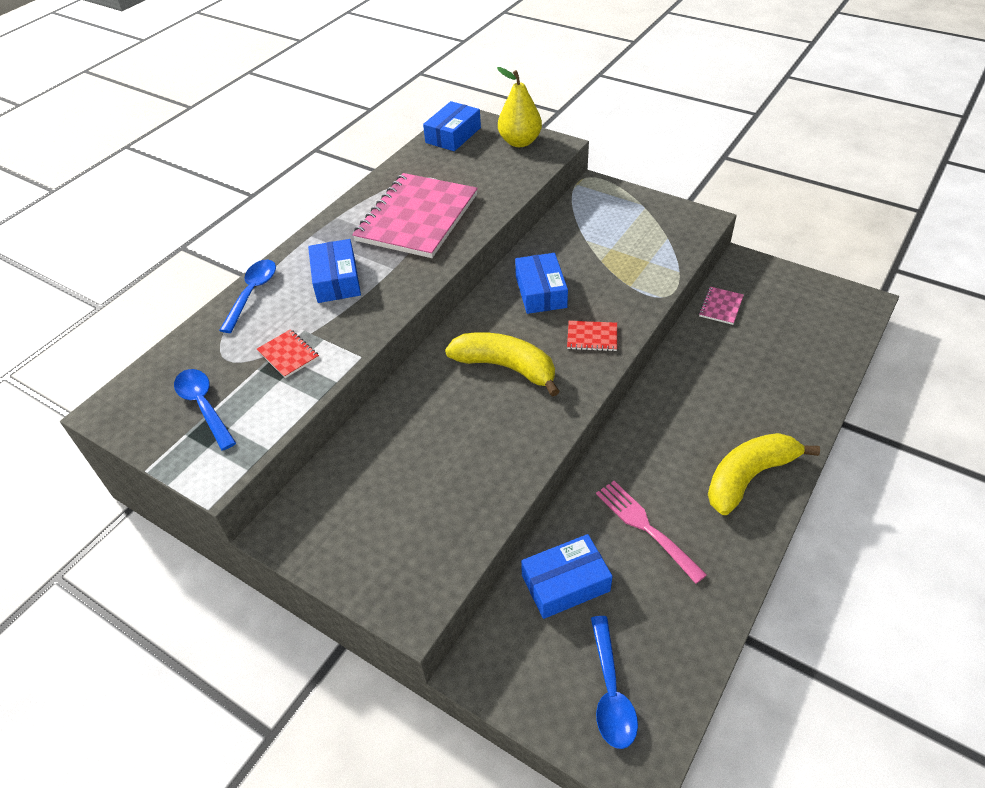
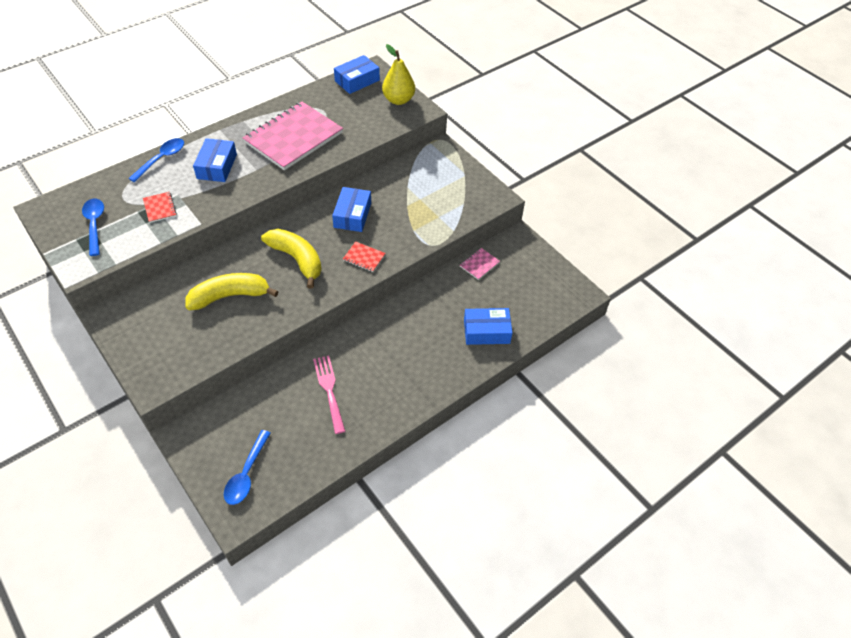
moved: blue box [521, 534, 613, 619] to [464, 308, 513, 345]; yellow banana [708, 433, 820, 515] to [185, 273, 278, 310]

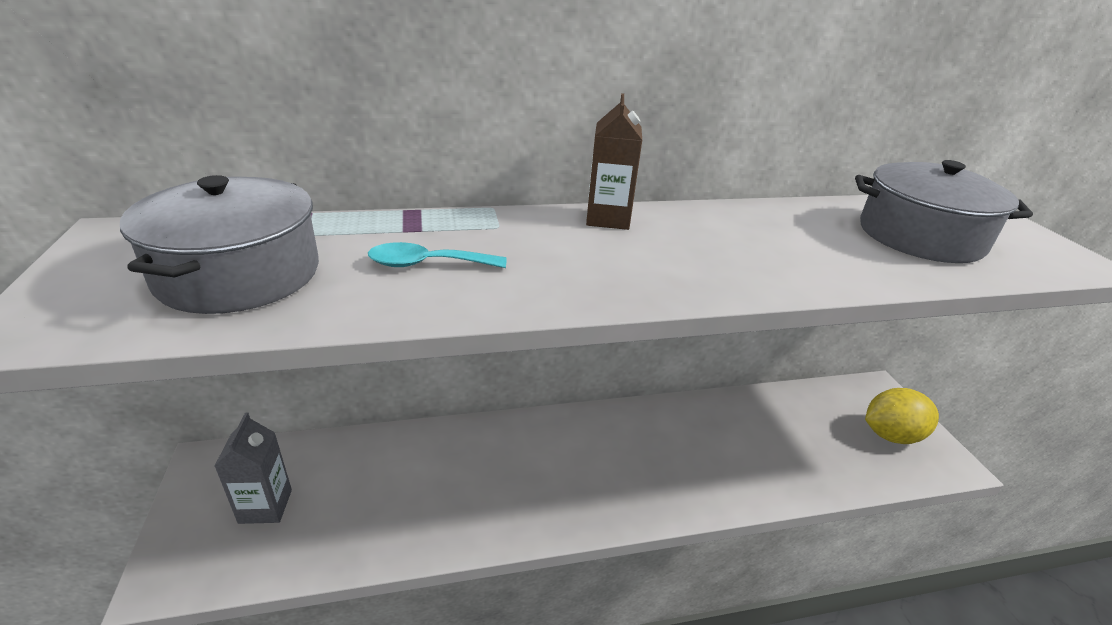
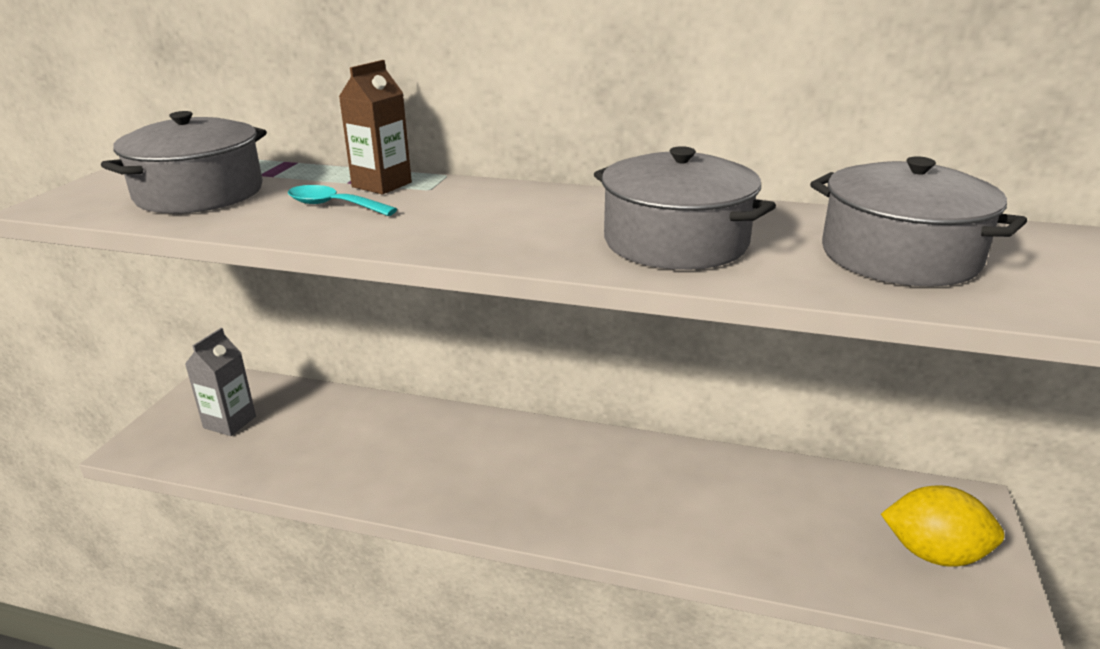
added: grey pot [594, 146, 776, 270]
moved: brown carton [586, 93, 642, 230] to [339, 60, 412, 194]

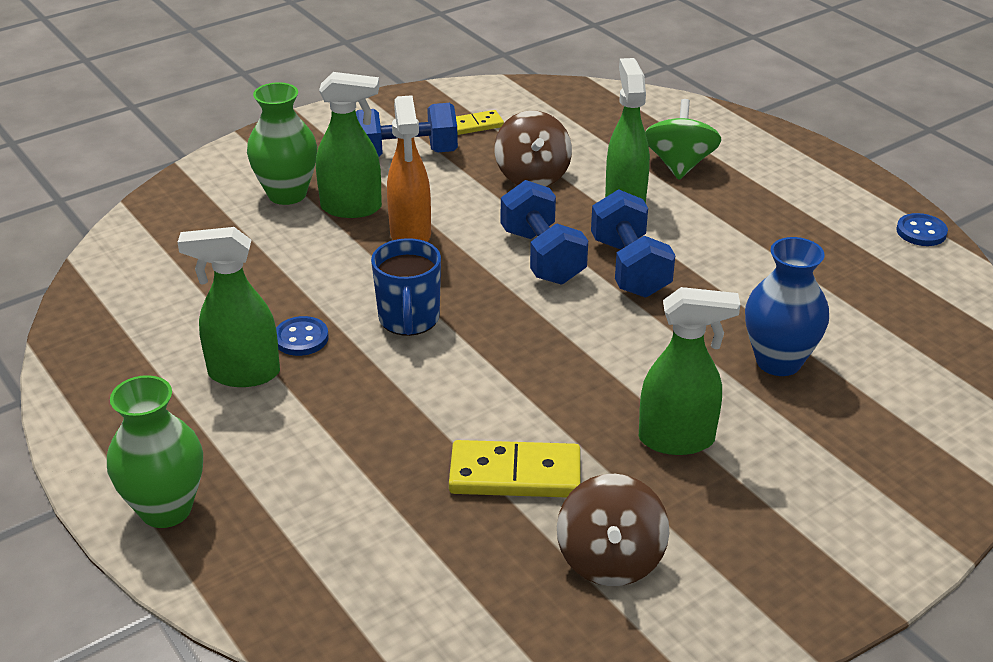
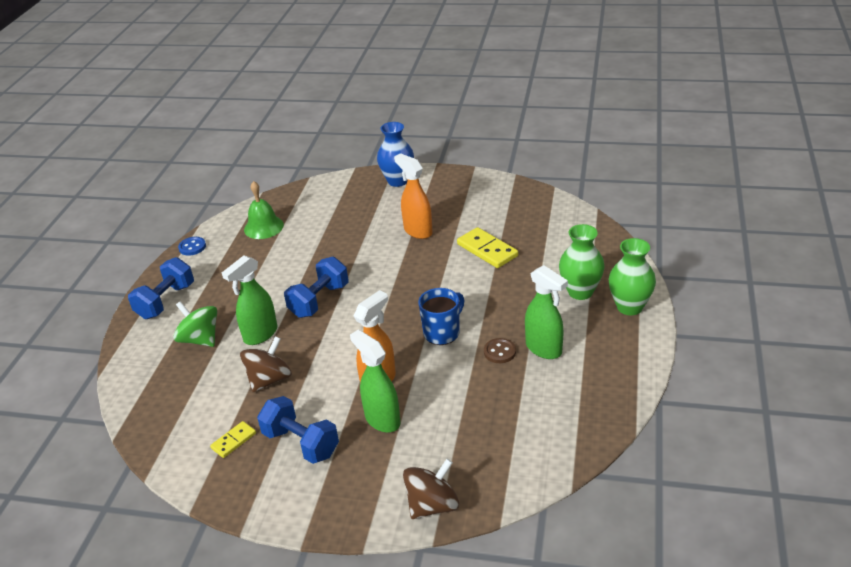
added: green bell [244, 181, 284, 239]
moved: green vase [247, 82, 317, 205] to [559, 224, 605, 300]; blue dumbbell [501, 180, 588, 285] to [128, 257, 194, 319]; brown spinning top [557, 474, 669, 586] to [403, 459, 459, 519]; blue vase [745, 237, 829, 376] to [377, 122, 414, 187]
recoloured: blue button [276, 316, 329, 356] to brown button [484, 338, 516, 363]; green spray bottle [639, 287, 740, 455] to orange spray bottle [394, 153, 433, 239]
turned: yellow domino [456, 110, 504, 135] = [210, 421, 256, 458] 75 degrees counterclockwise; green spinning top [645, 99, 722, 180] = [173, 301, 217, 347] 75 degrees clockwise

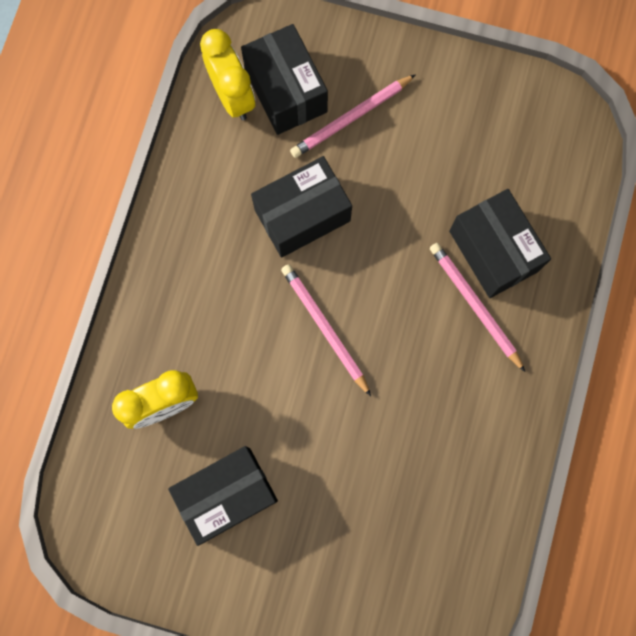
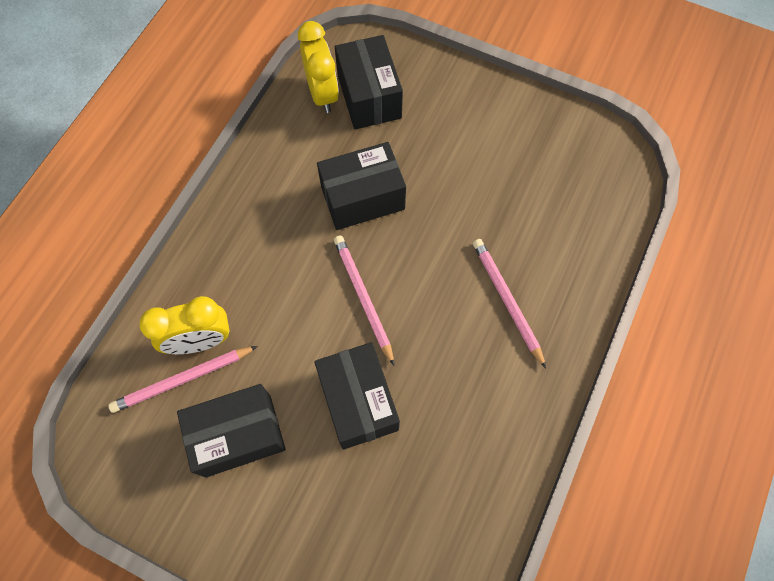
moved: pink pencil [290, 74, 416, 158] to [108, 346, 258, 413]; black box [449, 189, 551, 298] to [314, 342, 400, 450]

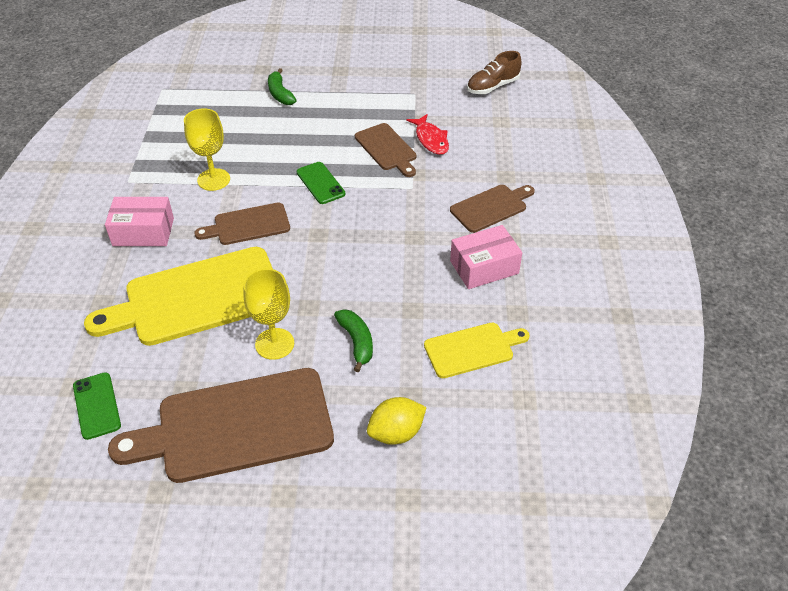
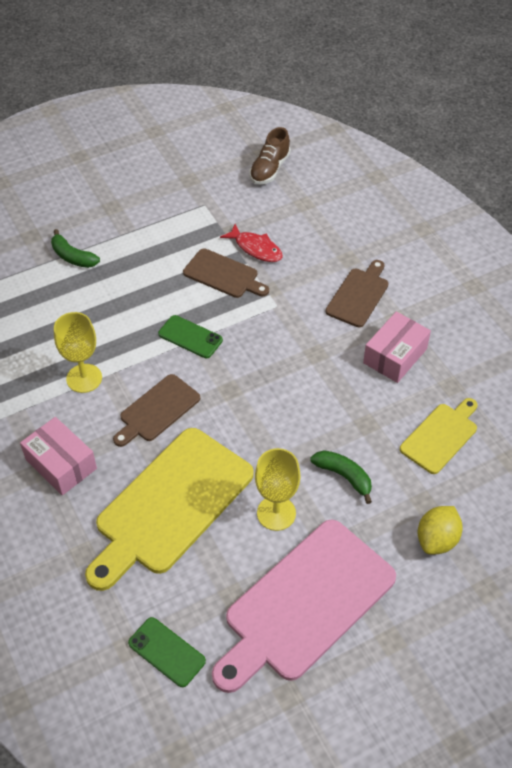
recoloured: brown cutting board [108, 368, 334, 483] to pink cutting board [212, 519, 396, 693]
turned: pink box [105, 197, 174, 246] = [20, 417, 97, 495] 75 degrees clockwise

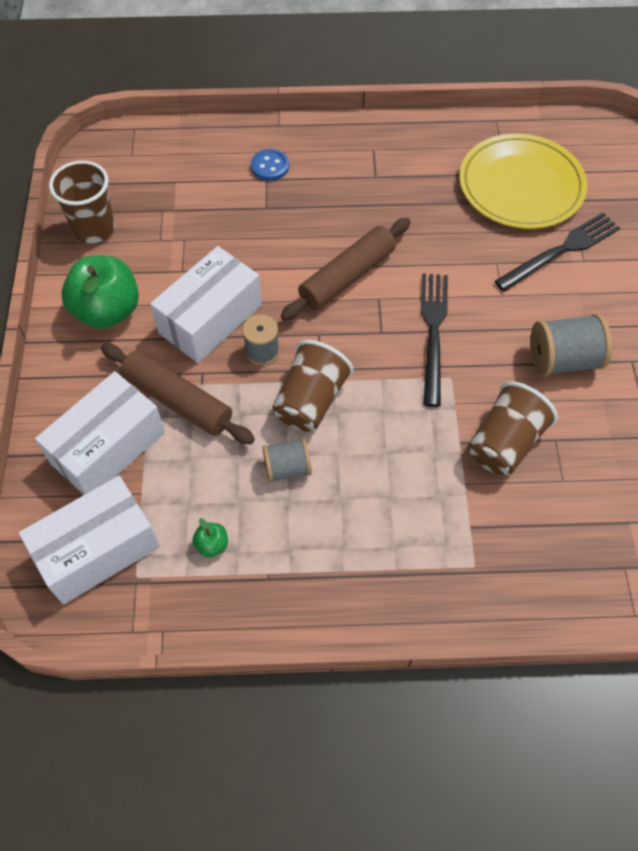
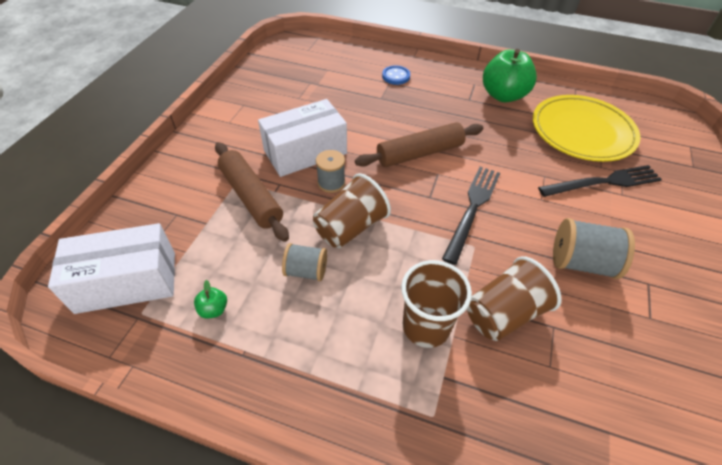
removed: white box [35, 371, 165, 495]
moved: brown cup [49, 161, 115, 243] to [401, 260, 472, 348]; green apple [62, 255, 139, 329] to [483, 49, 537, 102]

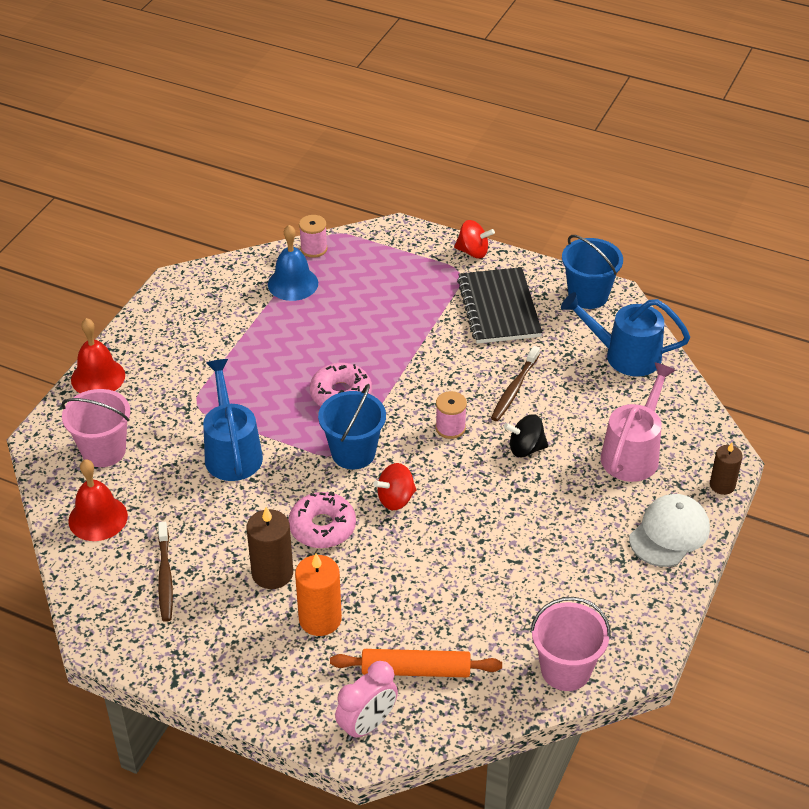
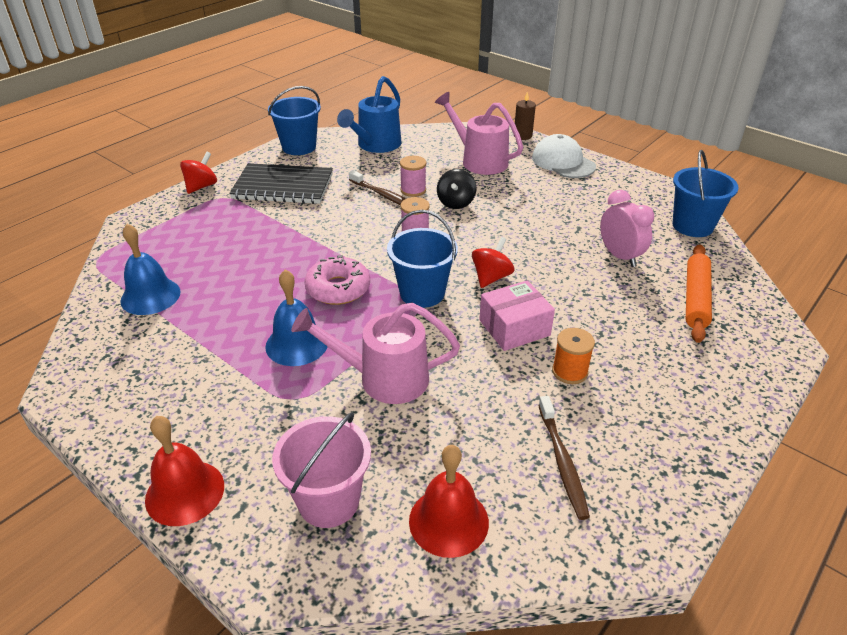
removed: orange candle [295, 553, 342, 636]
added: blue bell [265, 270, 327, 366]
moved: pink spool [299, 215, 328, 258] to [400, 156, 426, 197]; pink clock [335, 661, 398, 741] to [600, 190, 654, 267]
replaced: brown candle [247, 507, 293, 589] to orange spool [552, 328, 595, 384]; pink donut [288, 491, 356, 548] to pink box [479, 280, 555, 351]
recoloured: blue watering can [203, 359, 263, 481] to pink watering can [291, 303, 460, 404]; pink bucket [530, 597, 611, 691] to blue bucket [673, 150, 739, 237]
turned: brown toothbrush [158, 522, 173, 622] = [538, 396, 590, 520] 75 degrees clockwise; red spinning top [373, 463, 417, 510] = [472, 237, 515, 288] 135 degrees counterclockwise

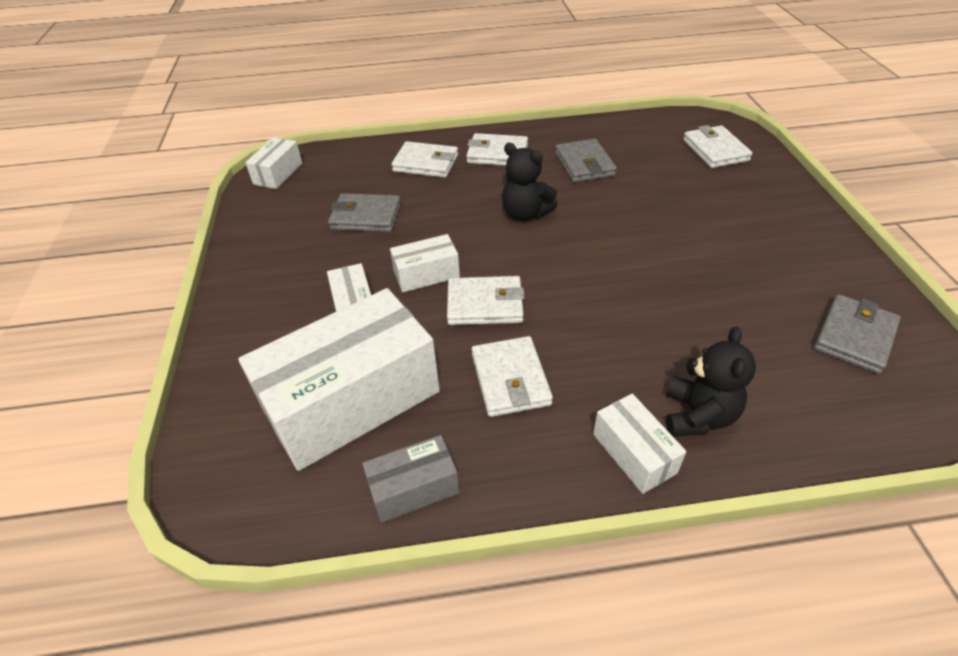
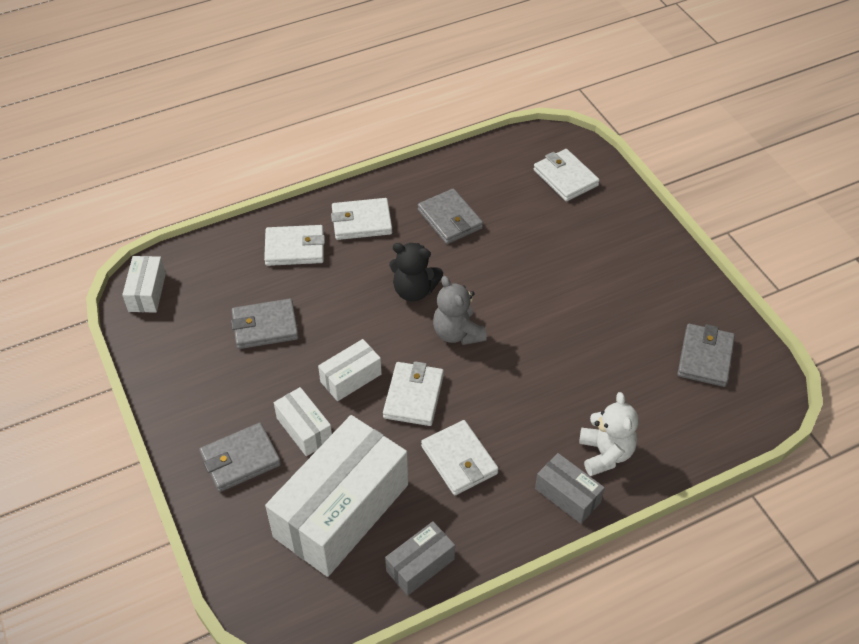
added: grey wallet [199, 423, 281, 492]; grey teddy bear [433, 276, 487, 345]
recoloured: white box [593, 394, 686, 494] to grey box [535, 453, 605, 524]; black teddy bear [666, 327, 756, 437] to white teddy bear [579, 392, 639, 476]
turned: white wallet [447, 276, 525, 325] = [383, 361, 444, 426] 60 degrees counterclockwise

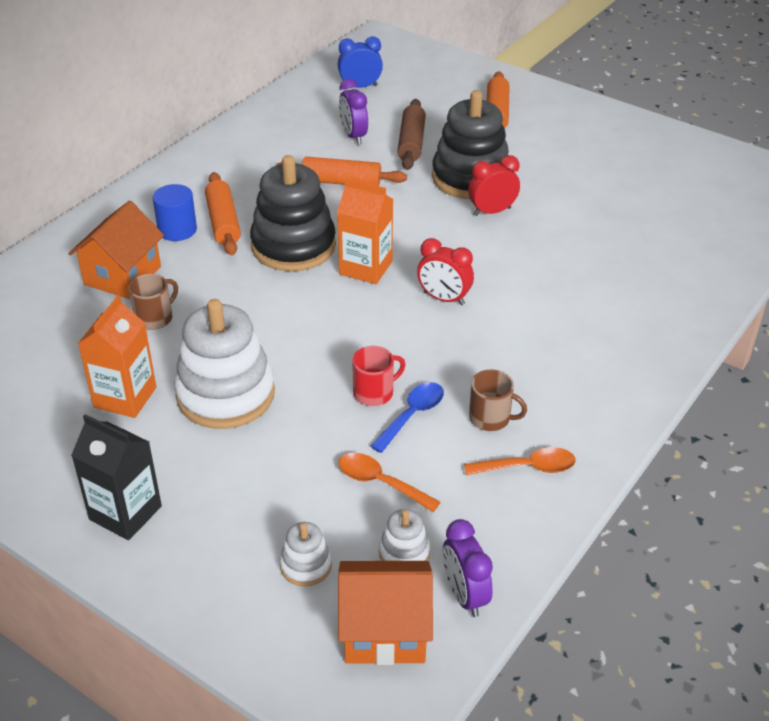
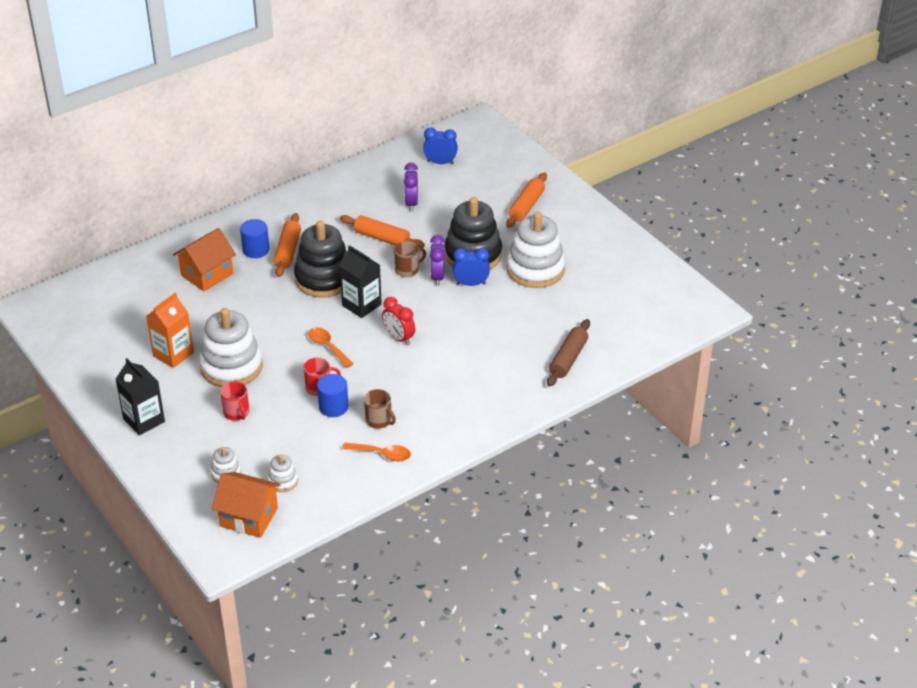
added: red mug [220, 381, 249, 421]; white stacking toy [506, 211, 565, 288]
moved: brown mug [128, 274, 178, 330] to [394, 241, 426, 277]; orange spoon [339, 453, 441, 512] to [308, 327, 353, 368]; brown rolling pin [397, 99, 426, 170] to [547, 319, 590, 387]; purple clock [443, 519, 493, 617] to [430, 235, 445, 286]
replaced: blue spoon [370, 382, 444, 453] to blue cylinder [317, 374, 349, 417]
recoloured: orange carton [337, 179, 394, 284] to black carton [340, 245, 382, 318]; red clock [468, 155, 520, 216] to blue clock [453, 248, 490, 286]

